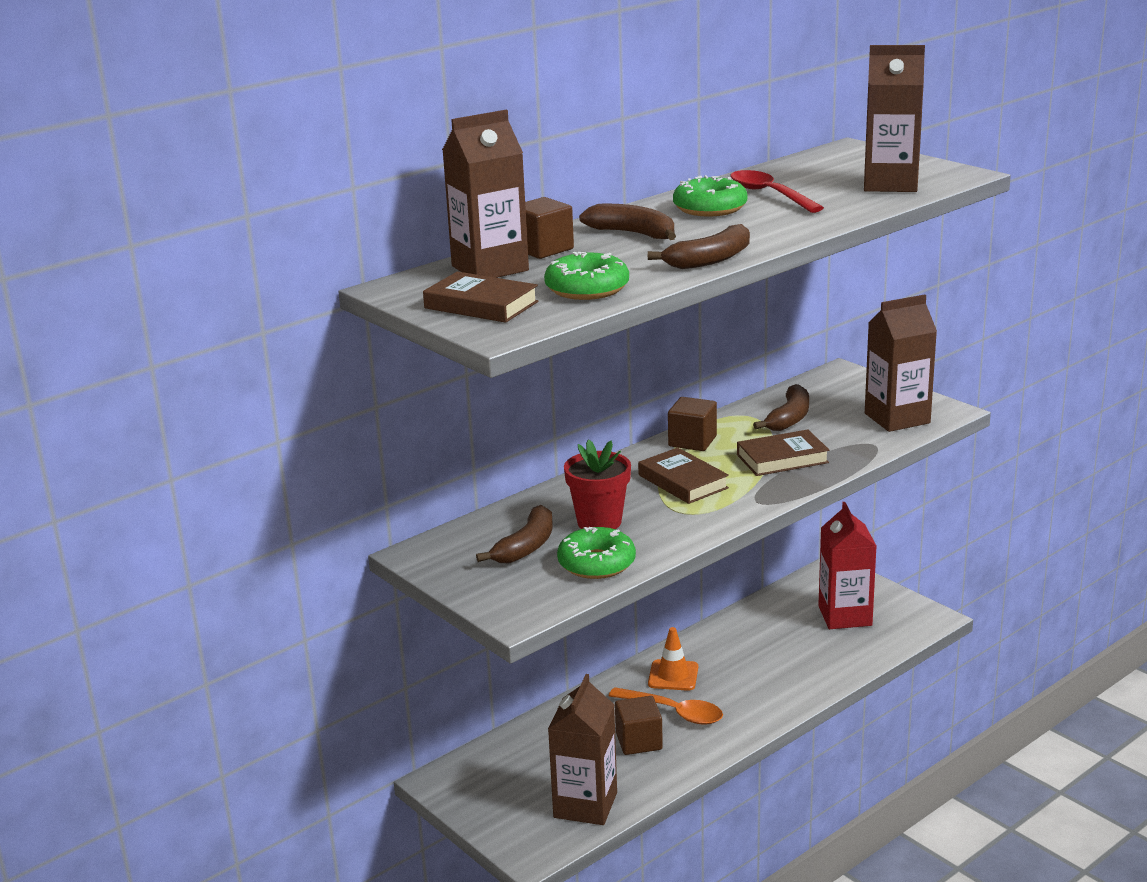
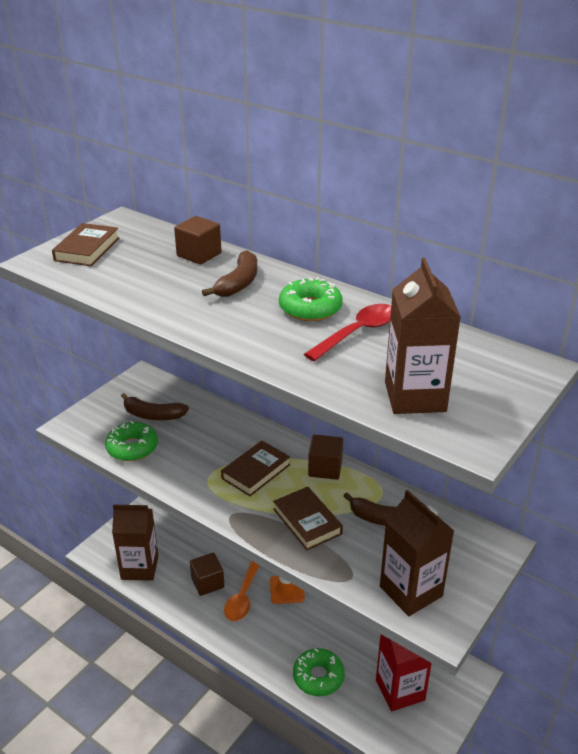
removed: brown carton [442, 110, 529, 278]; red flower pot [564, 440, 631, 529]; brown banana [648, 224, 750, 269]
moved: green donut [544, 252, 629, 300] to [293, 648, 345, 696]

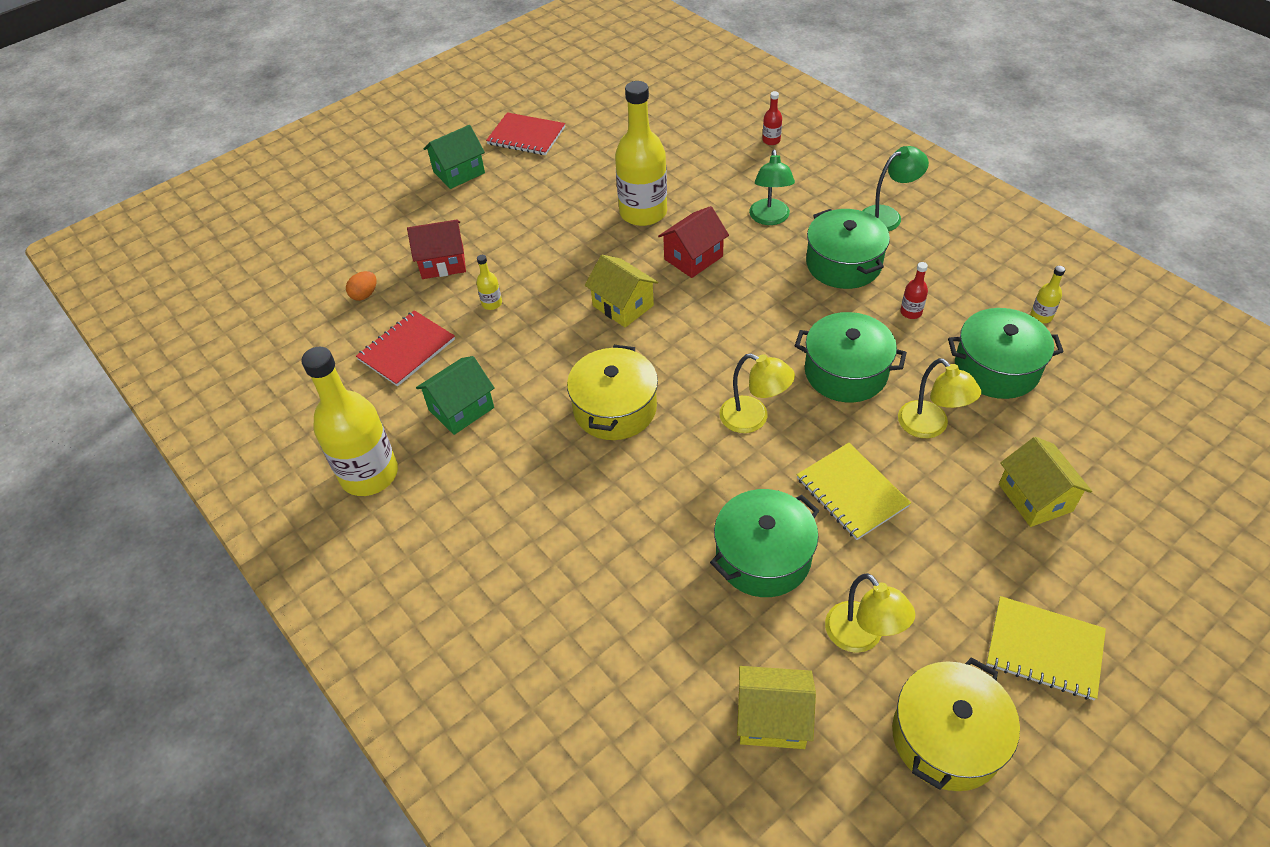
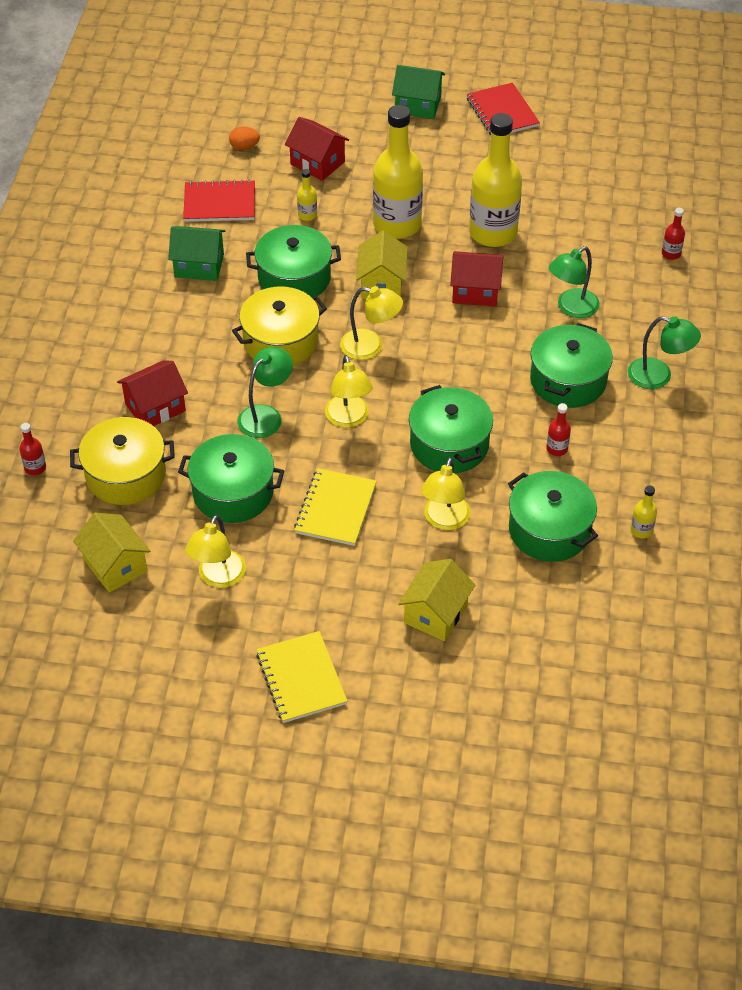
added: red bottle [19, 423, 46, 476]; red house [117, 361, 188, 426]; green lamp [238, 347, 293, 438]; green pot [246, 225, 341, 298]; yellow lamp [340, 286, 403, 360]
moved: yellow bottle [301, 347, 398, 496] to [373, 105, 423, 239]; yellow pot [892, 657, 1020, 791] to [70, 417, 175, 505]

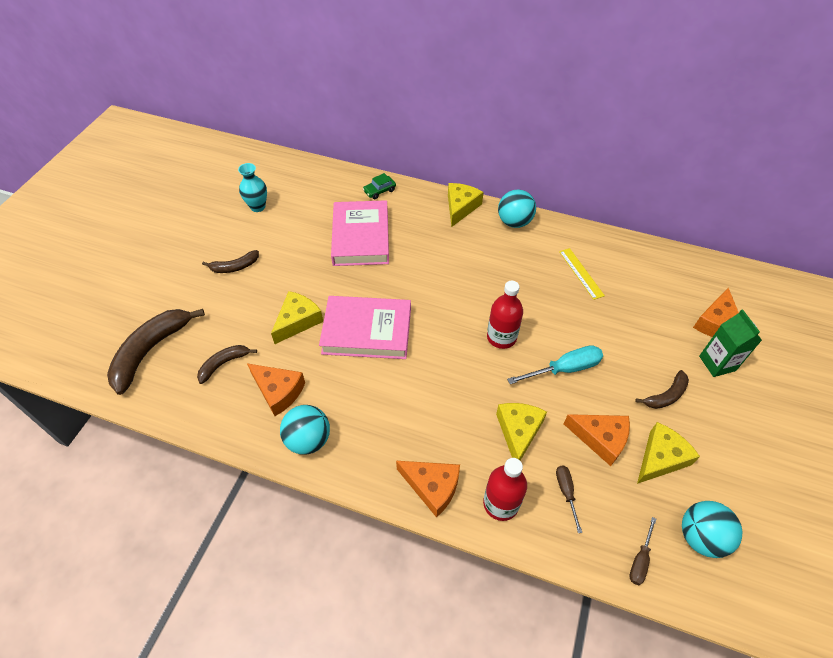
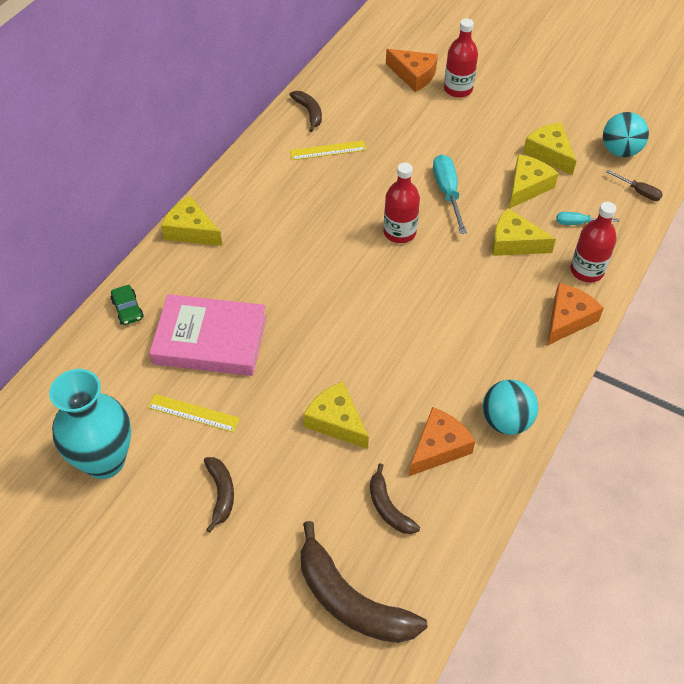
removed: pink book [319, 296, 411, 359]; turquoise ball [498, 190, 536, 228]
added: yellow ruler [148, 394, 240, 432]
moved: brown banana [635, 370, 689, 409] to [290, 91, 322, 132]
replaced: green carton [699, 309, 762, 377] to red bottle [444, 18, 478, 98]
recoloured: brown screwdriver [556, 465, 582, 533] to turquoise screwdriver [556, 212, 619, 225]; orange cheese [564, 414, 630, 466] to yellow cheese [509, 154, 559, 209]
resized: turquoise vase [238, 163, 267, 212] = [49, 369, 131, 479] x1.78

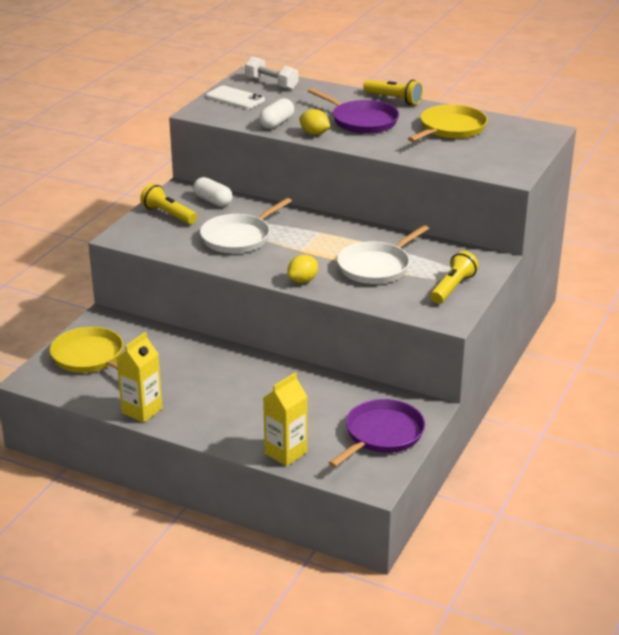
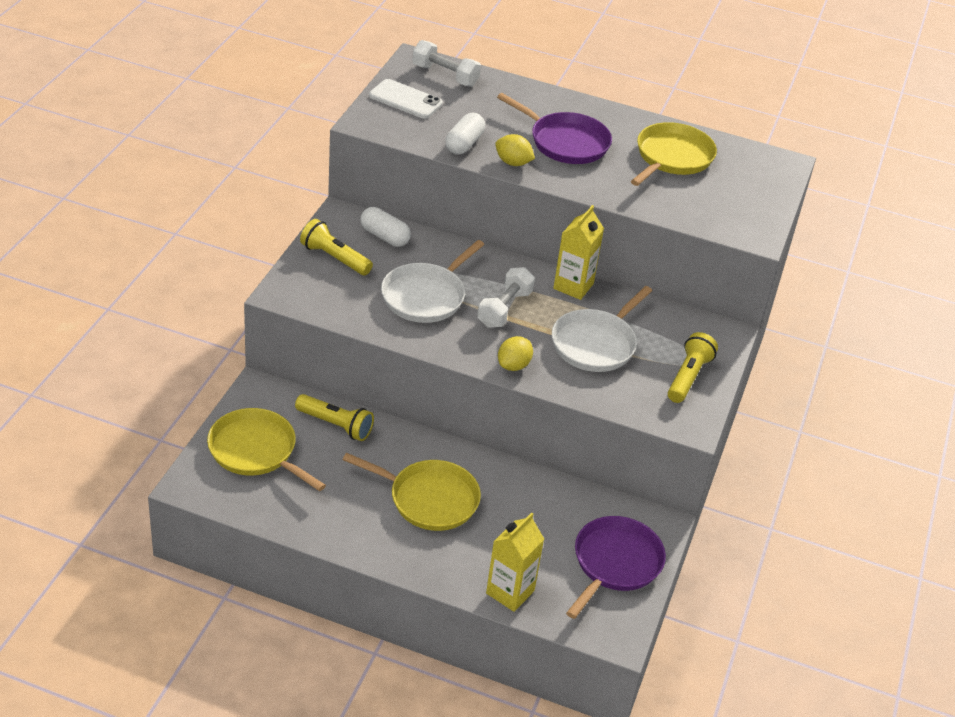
added: yellow pan [342, 453, 481, 531]; white dumbbell [477, 267, 535, 328]
moved: yellow carton [116, 332, 162, 423] to [553, 205, 604, 300]; yellow flashlight [363, 80, 423, 105] to [295, 394, 374, 441]

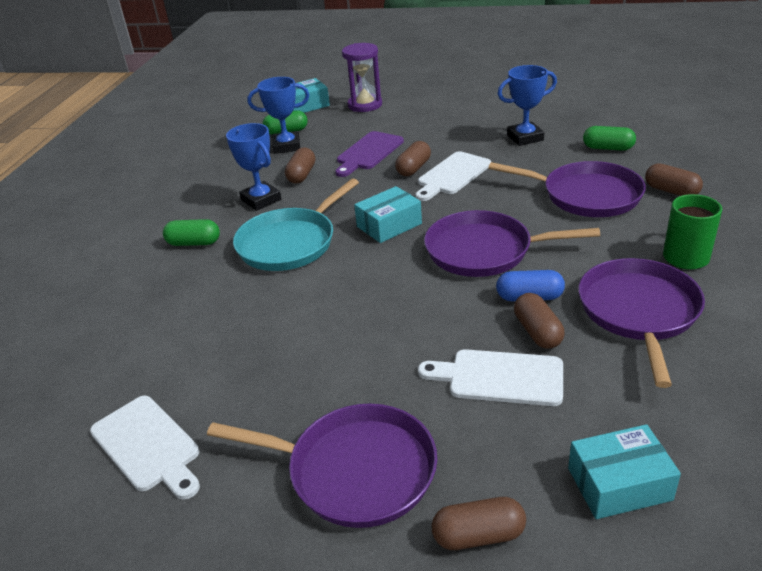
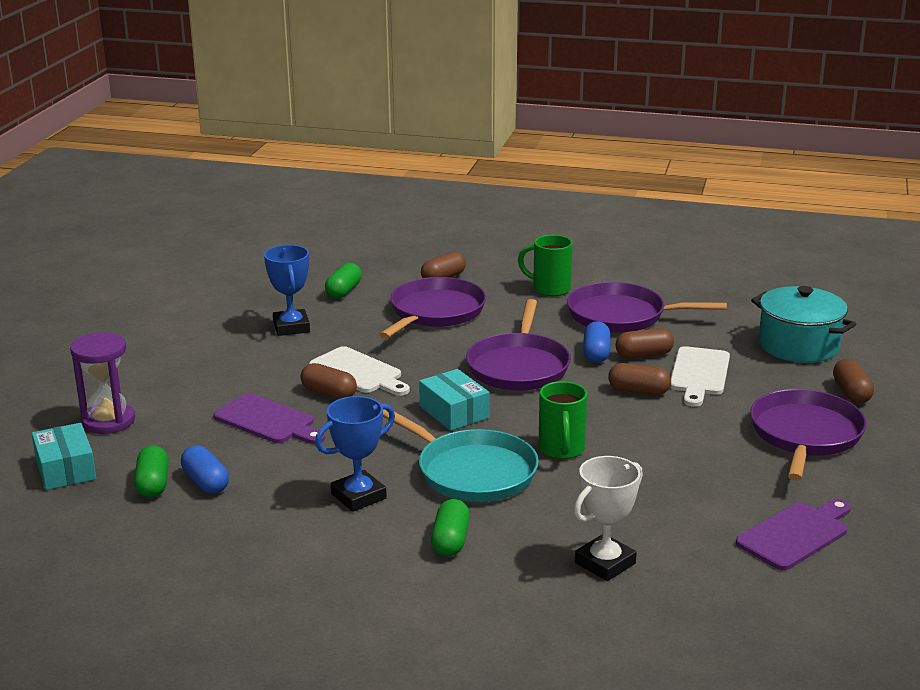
added: green mug [539, 381, 587, 459]; white trophy [574, 456, 643, 581]
moved: brown capsule [285, 148, 315, 184] to [608, 363, 671, 395]
replaced: blue trophy [248, 77, 309, 154] to blue capsule [181, 445, 229, 494]; turquoise box [568, 424, 681, 519] to turquoise pot [751, 286, 856, 363]
recoloured: white cutting board [90, 396, 200, 500] to purple cutting board [736, 499, 851, 570]

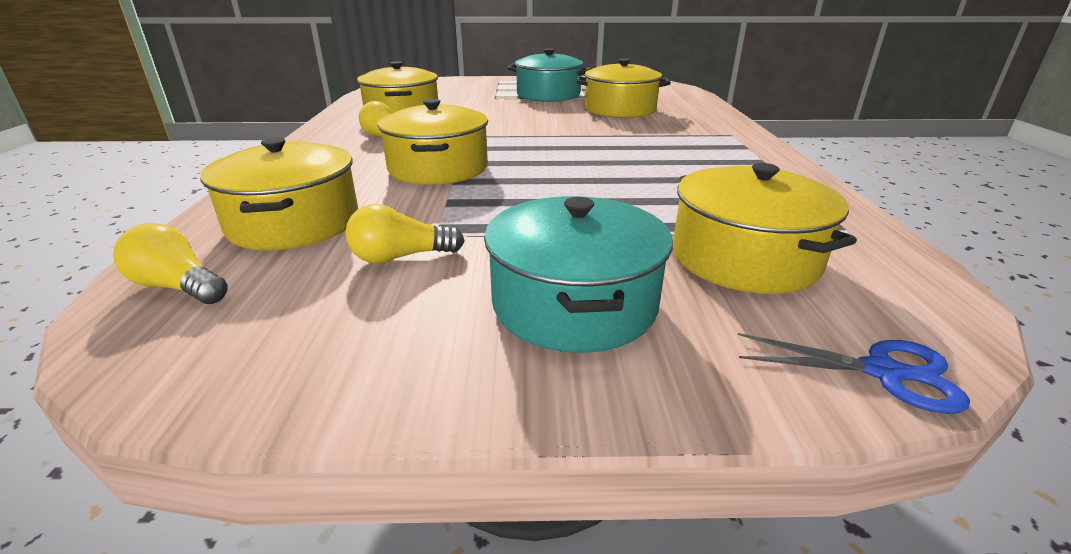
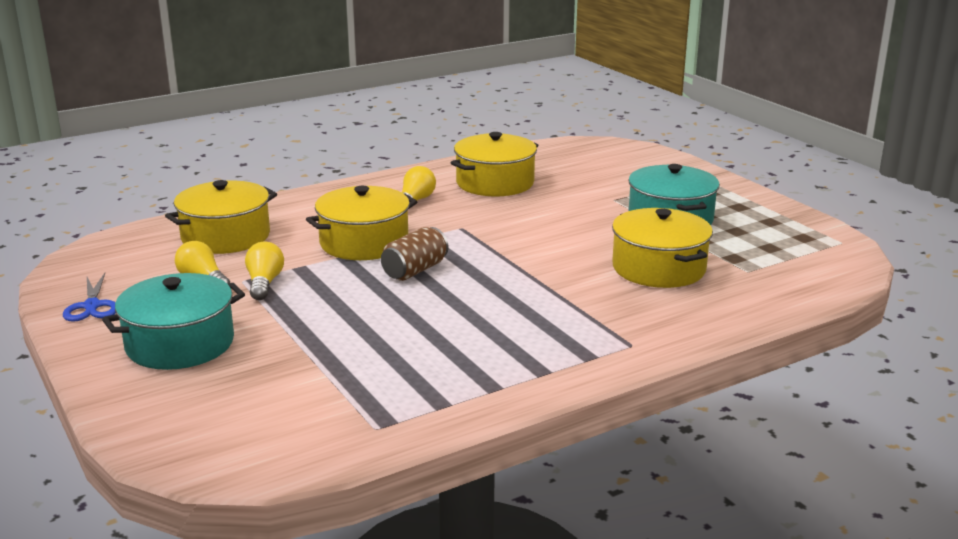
removed: yellow pot [673, 163, 857, 294]
added: brown can [381, 227, 449, 281]
moved: yellow light bulb [113, 223, 228, 304] to [245, 241, 284, 300]; blue scissors [738, 333, 970, 414] to [63, 273, 116, 322]

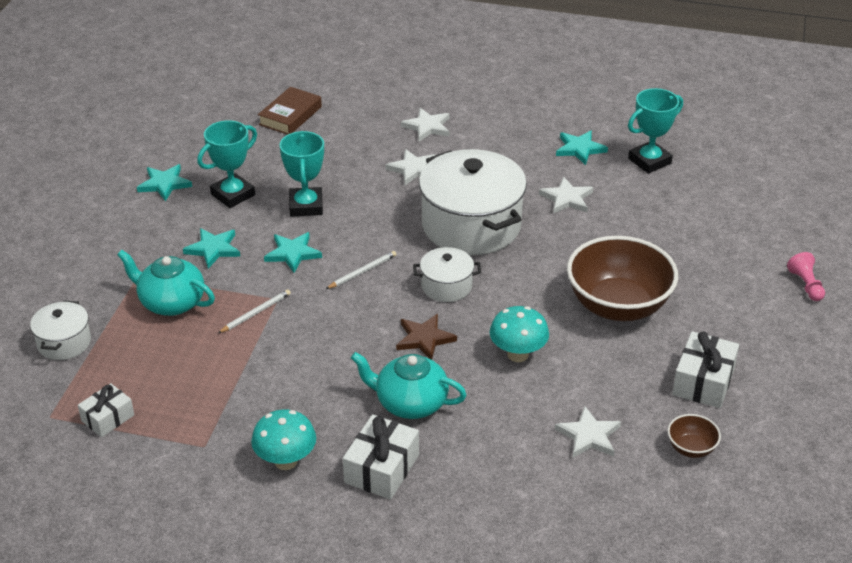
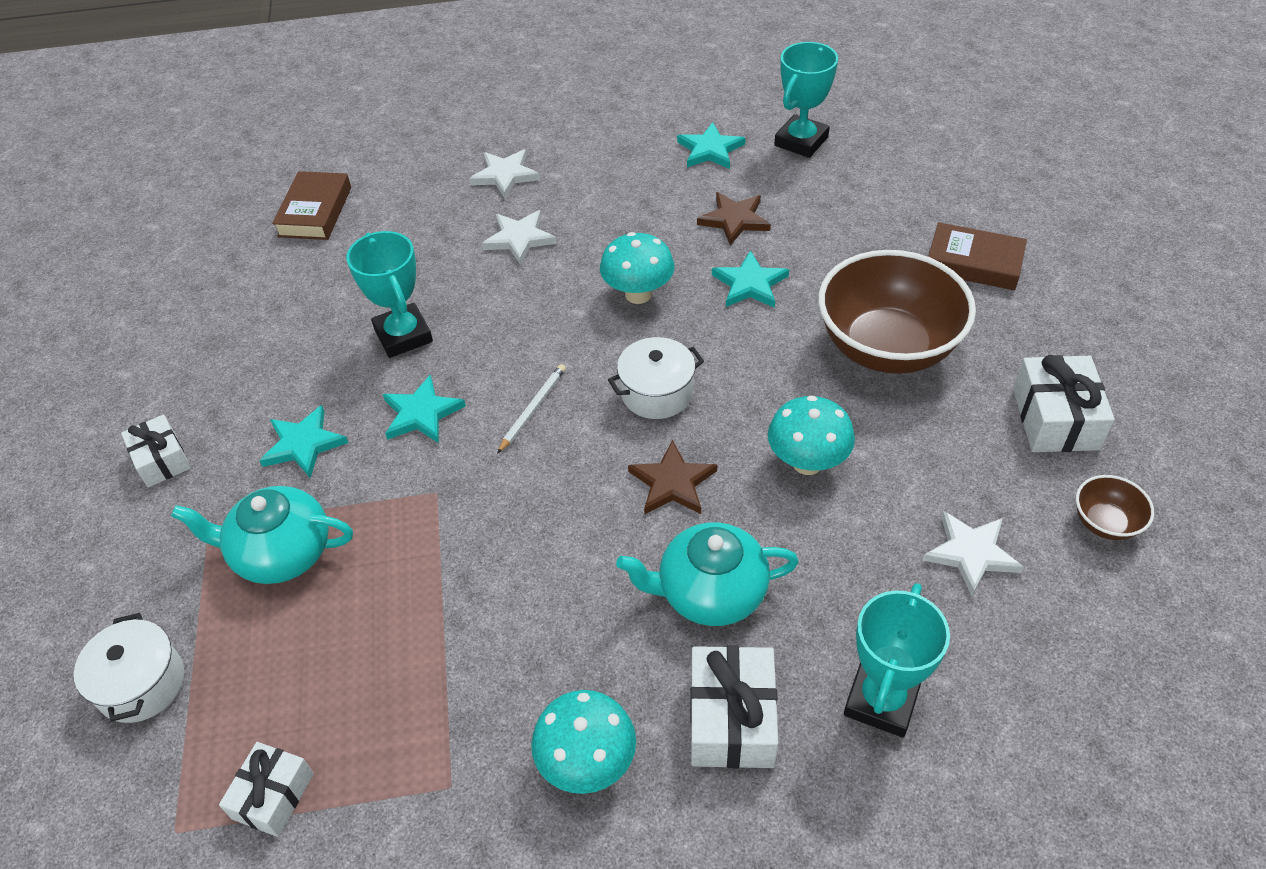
removed: white pencil [218, 289, 291, 333]; pink pawn [787, 252, 825, 301]
added: white gift [121, 414, 191, 487]; brown book [928, 222, 1027, 290]
moved: turquoise star [137, 164, 192, 201] to [712, 250, 789, 308]; turquoise trophy [197, 120, 257, 208] to [844, 583, 950, 737]
replaced: white pot [419, 149, 527, 255] to turquoise mushroom [600, 232, 675, 304]
recoloured: white star [539, 177, 593, 214] to brown star [697, 192, 771, 246]

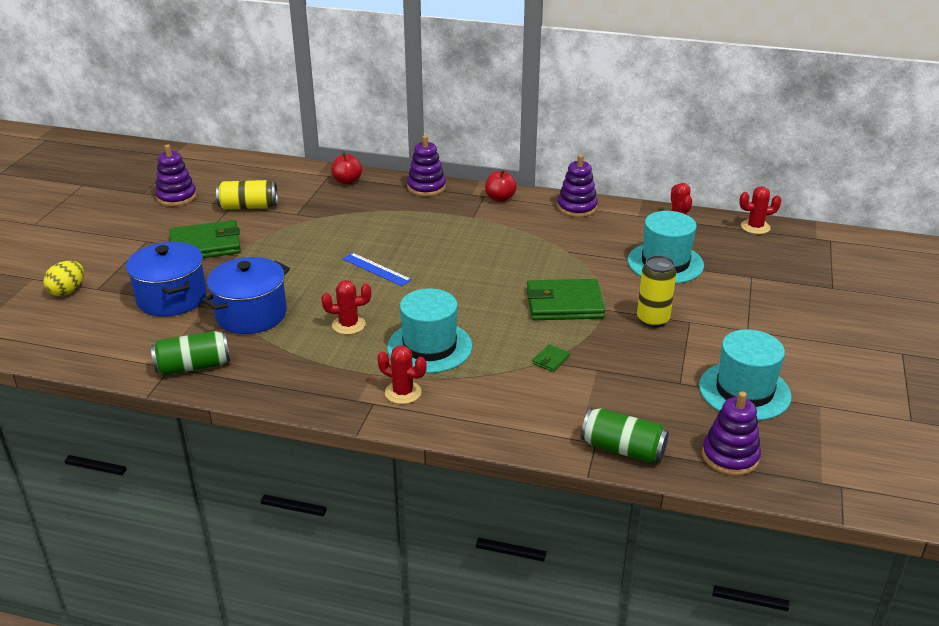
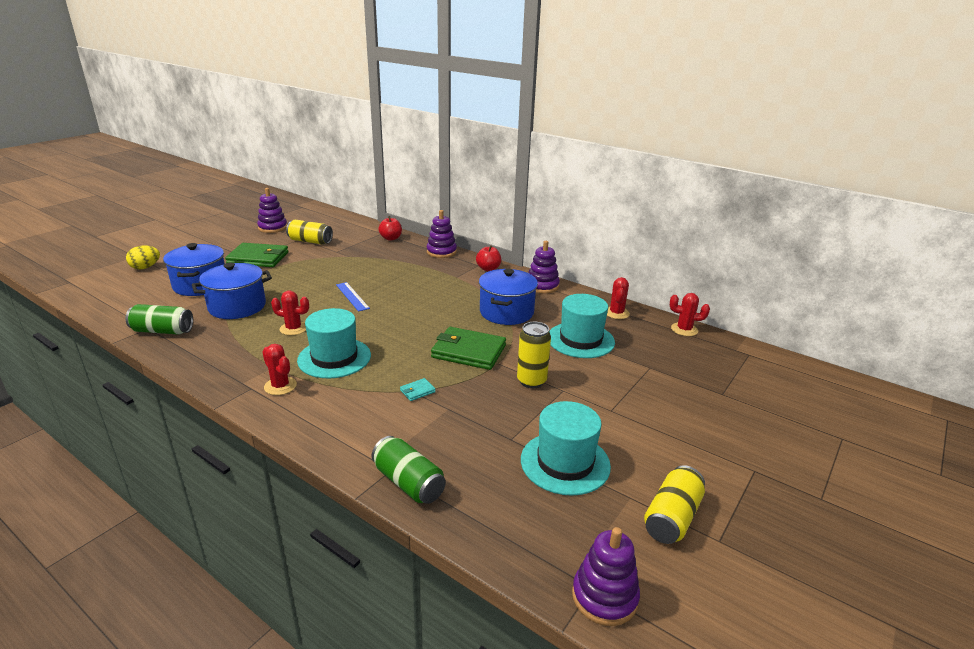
added: blue pot [479, 269, 538, 325]; yellow can [644, 465, 705, 544]
moved: purple stacking toy [702, 391, 761, 476] to [572, 527, 640, 626]
recoloured: green wallet [532, 344, 570, 372] to turquoise wallet [400, 378, 436, 401]

